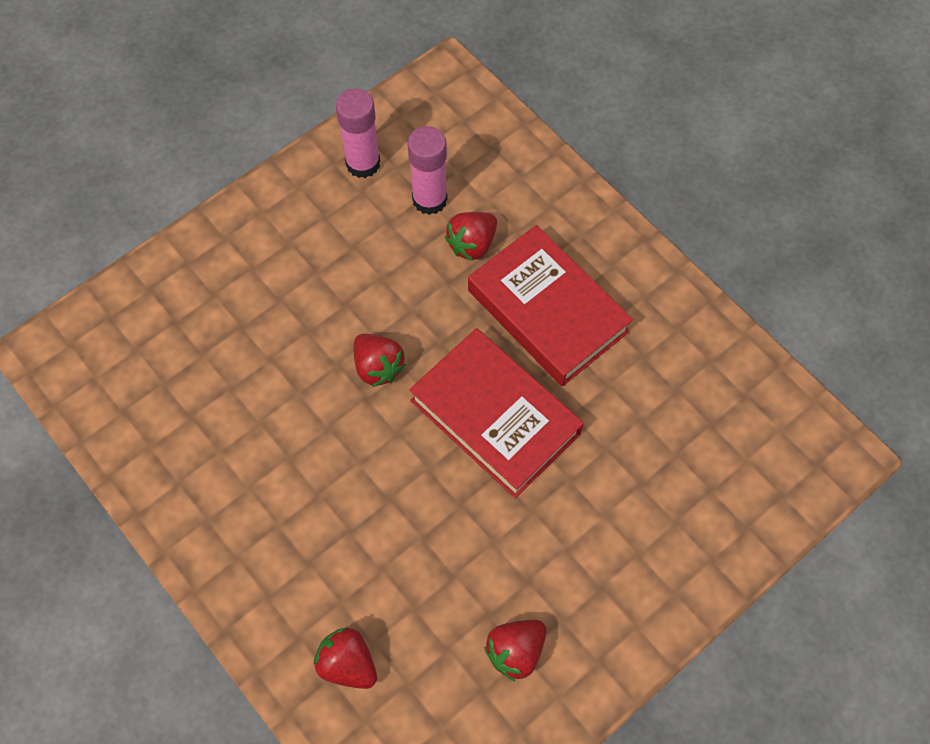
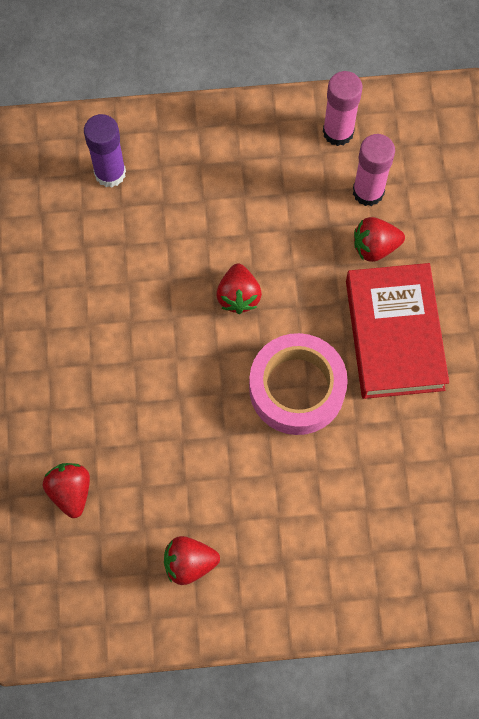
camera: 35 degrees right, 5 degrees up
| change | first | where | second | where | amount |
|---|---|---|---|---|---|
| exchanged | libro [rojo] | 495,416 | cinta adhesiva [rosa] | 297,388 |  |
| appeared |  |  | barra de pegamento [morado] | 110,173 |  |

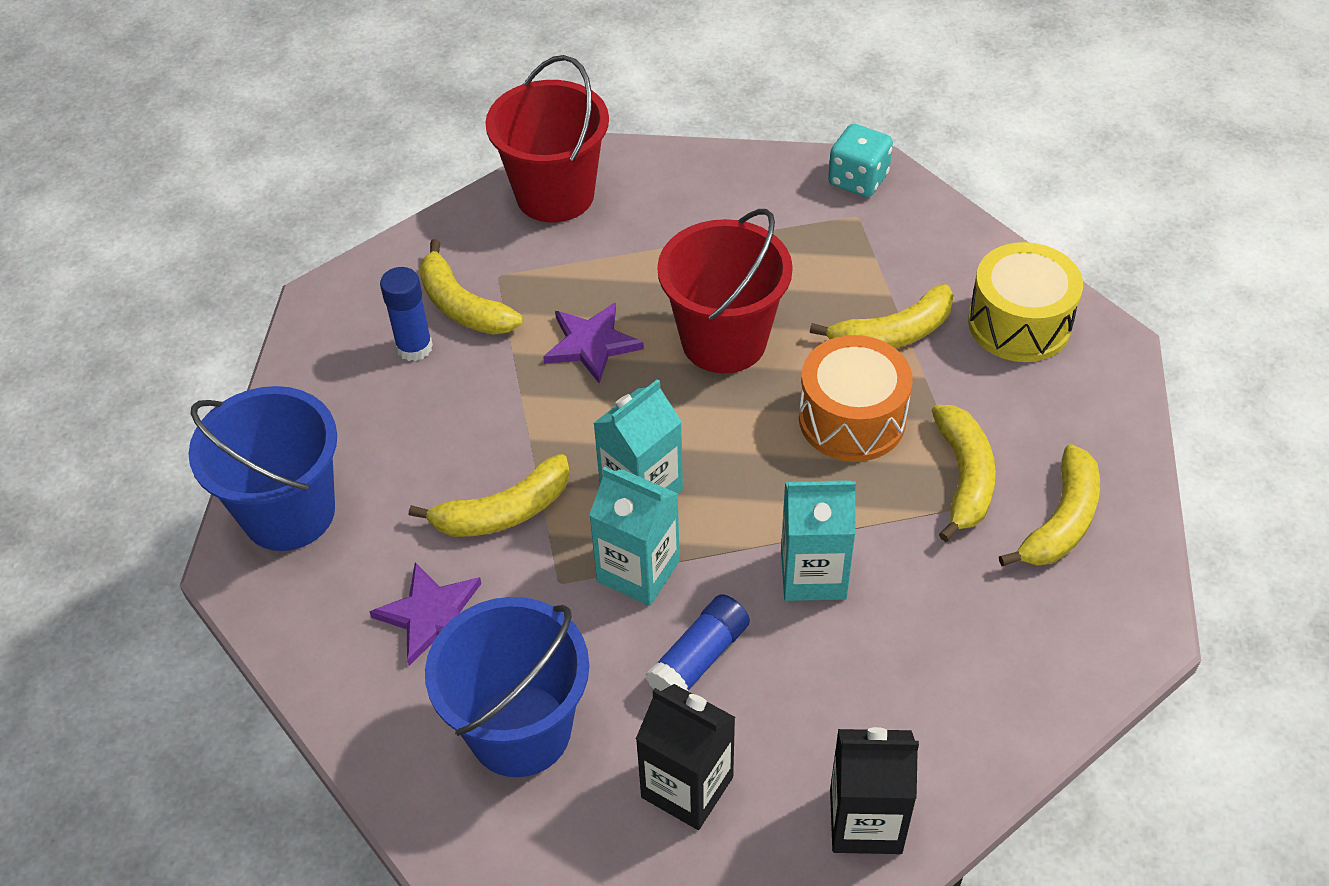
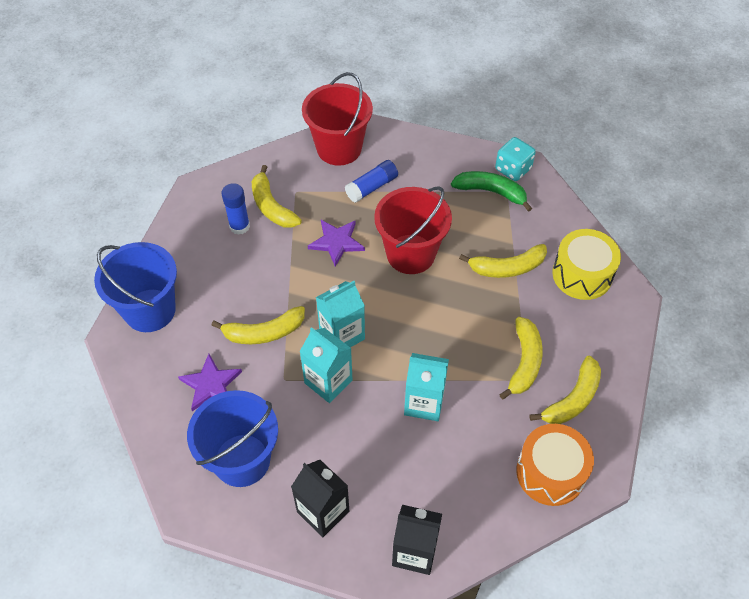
camera: 10 degrees right, 5 degrees up
| change | first | where | second | where | amount |
|---|---|---|---|---|---|
| relocated | tambor [naranja] | 852,419 |  | 550,472 |  |
| relocated | barra de pegamento [azul] | 699,658 |  | 371,187 |  |
| appeared |  |  | plátano [verde] | 491,192 |  |

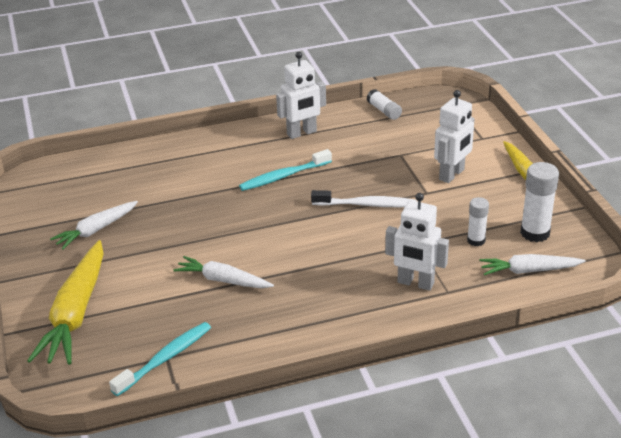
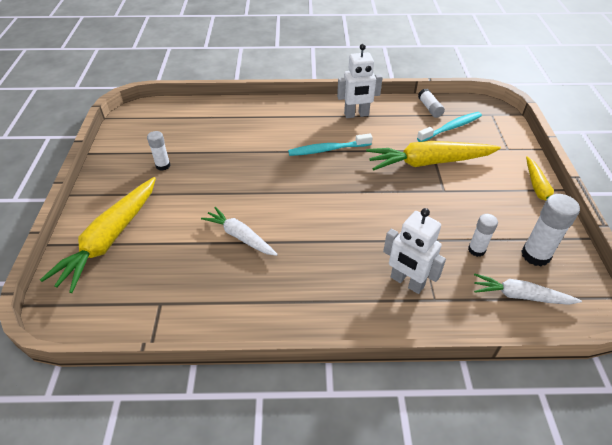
camera: 15 degrees right, 10 degrees up
| change | first | where | second | where | amount |
|---|---|---|---|---|---|
| missing | robot [blanco] | 452,175 |  |  |  |
| missing | cepillo de dientes [blanco] | 366,205 |  |  |  |
| exchanged | zanahoria [blanco] | 96,230 | barra de pegamento [blanco] | 163,165 |  |
| relocated | cepillo de dientes [turquesa] | 165,359 |  | 451,128 |  |
| appeared |  |  | zanahoria [amarillo] | 429,162 |  |

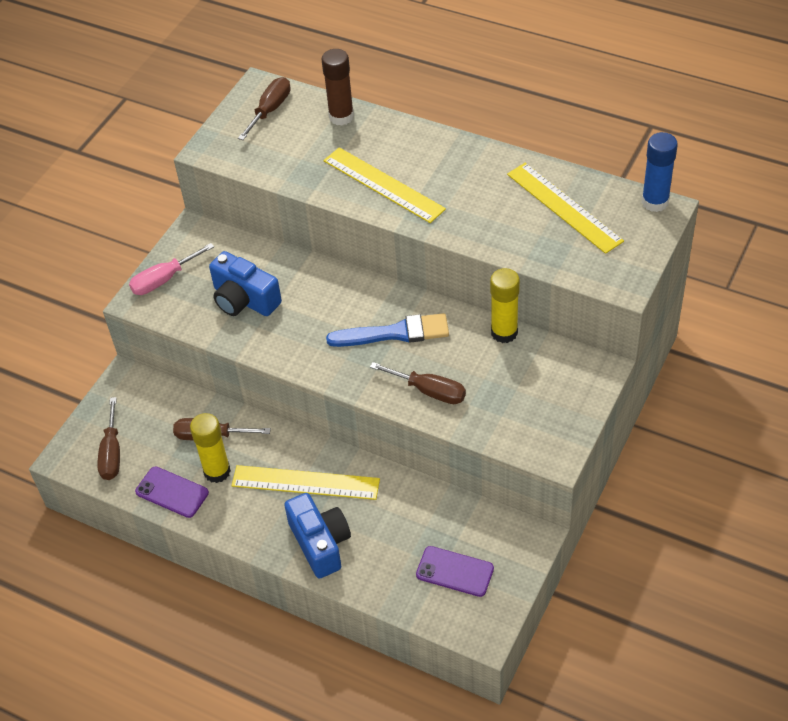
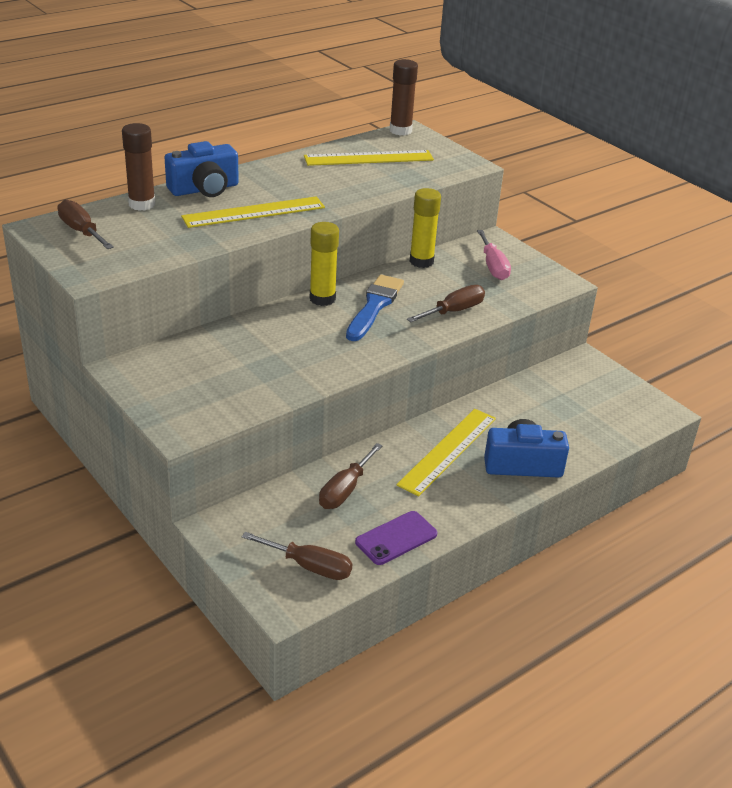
camera: 70 degrees left, 15 degrees down
| change | first | where | second | where | amount |
|---|---|---|---|---|---|
| colour | barra de pegamento [azul] | 655,202 | barra de pegamento [marrón] | 400,130 |  |
| relocated | destornillador [rosa] | 164,280 |  | 493,266 |  |
| relocated | cámara [azul] | 244,299 |  | 204,189 |  |
| relocated | barra de pegamento [amarillo] | 217,471 |  | 322,299 |  |
| missing | móvil [morado] | 455,571 |  |  |  |

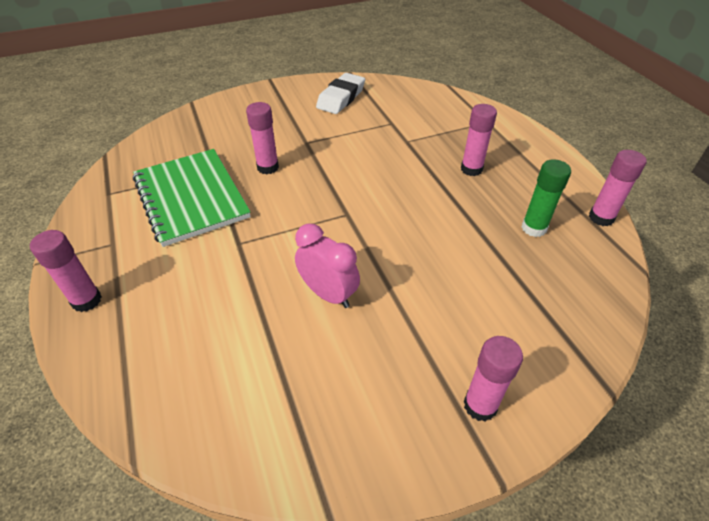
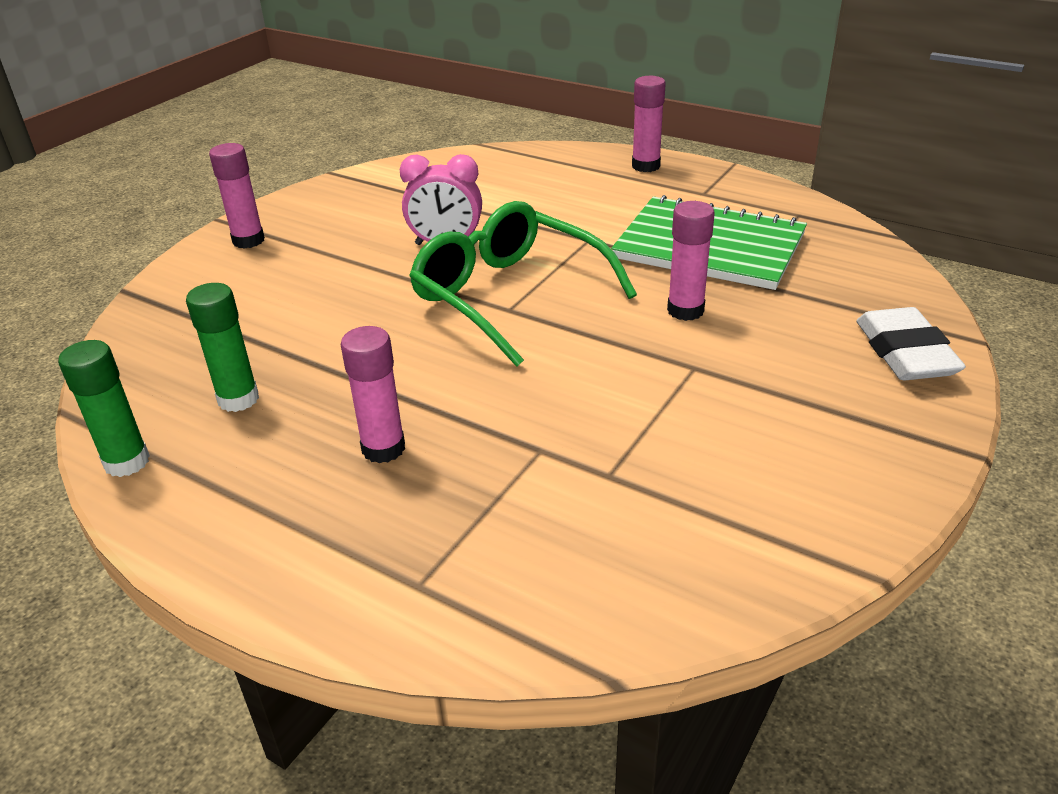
camera: 145 degrees right, 10 degrees down
| change | first | where | second | where | amount |
|---|---|---|---|---|---|
| relocated | goma de borrar [blanco] | 341,98 |  | 905,353 |  |
| colour | barra de pegamento [rosa] | 601,218 | barra de pegamento [verde] | 127,462 |  |
| appeared |  |  | gafas [verde] | 509,295 |  |

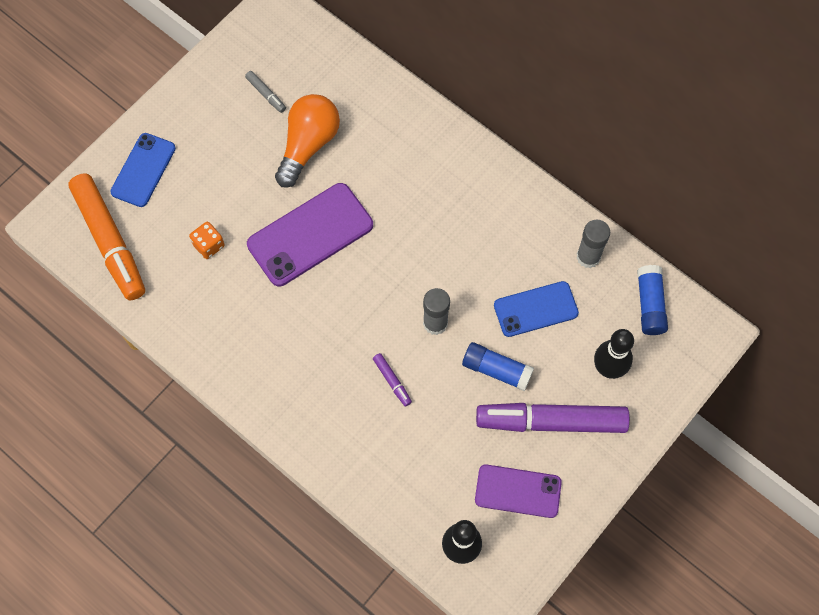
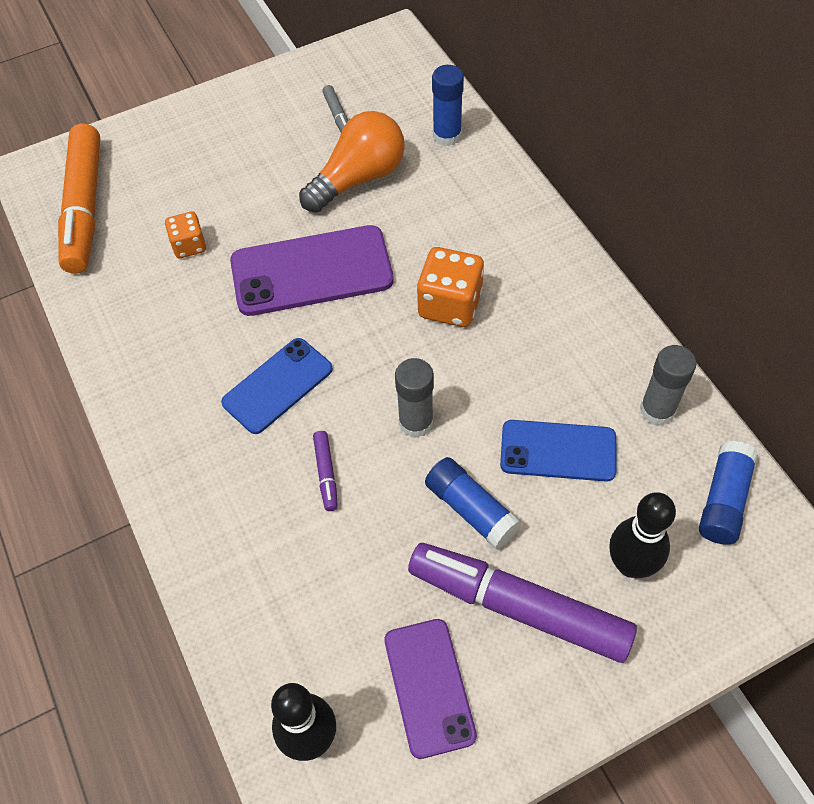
camera: 25 degrees right, 10 degrees down
| change | first | where | second | where | amount |
|---|---|---|---|---|---|
| relocated | móvil [azul] | 143,170 |  | 277,386 |  |
| spun | móvil [morado] | 518,491 |  | 429,687 | 45 degrees clockwise |
| appeared |  |  | barra de pegamento [azul] | 447,135 |  |
| appeared |  |  | dado [naranja] | 450,304 |  |

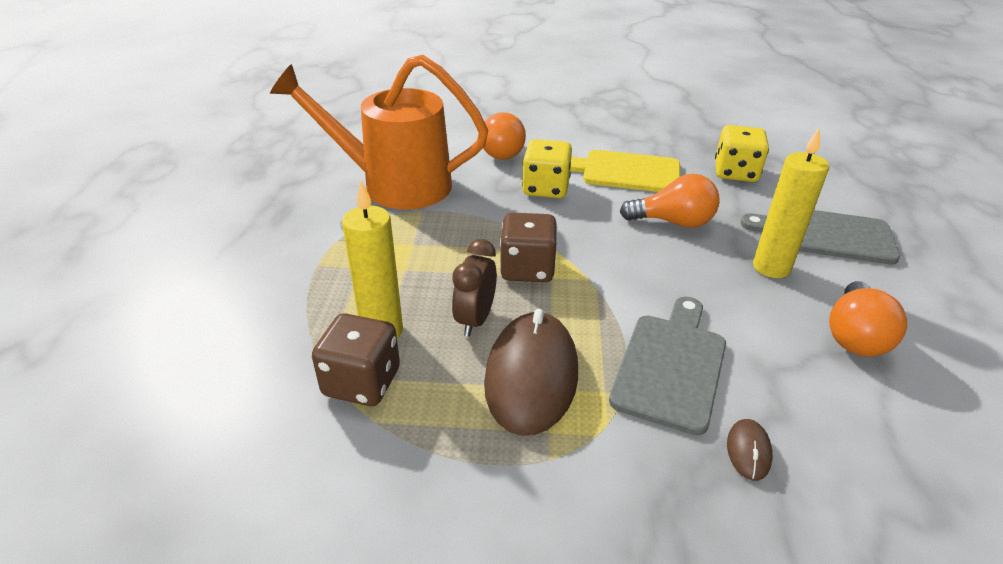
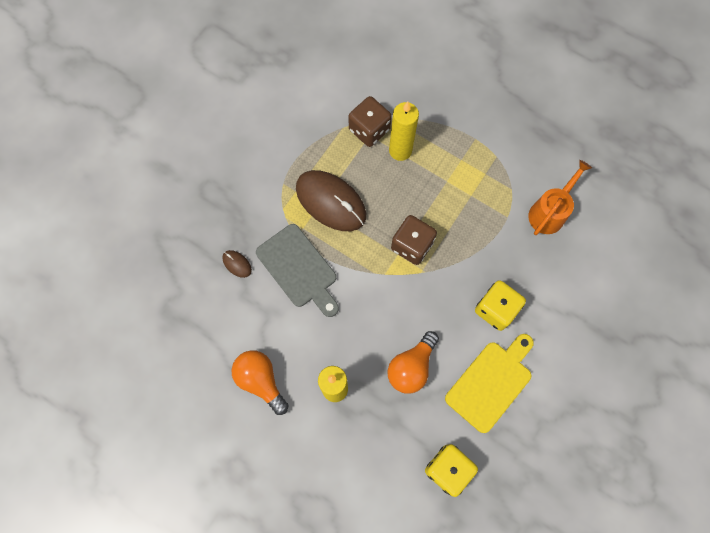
camera: 120 degrees right, 35 degrees up
| change | first | where | second | where | amount |
|---|---|---|---|---|---|
| size | regadera [naranja] | 393,185 |  | 549,212 | x0.55 |
| missing | bombilla [naranja] | 502,151 |  |  |  |
| missing | tabla de cortar [gris] | 827,235 |  |  |  |
| missing | despertador [marrón] | 475,320 |  |  |  |

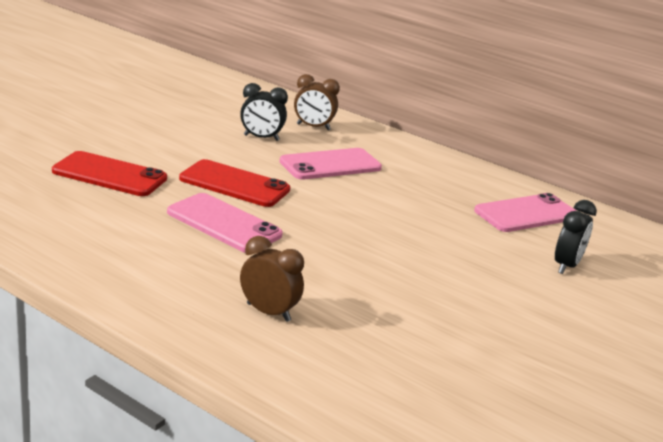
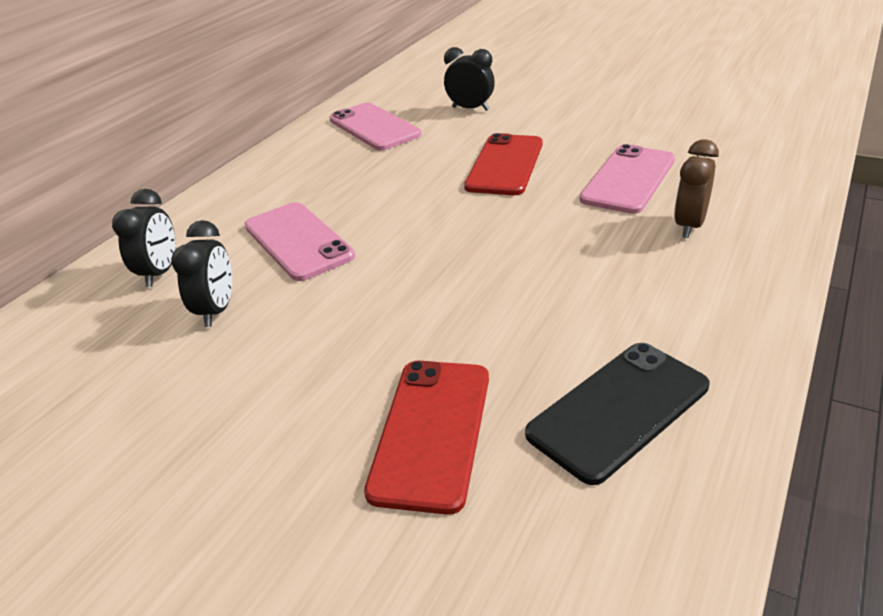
camera: 90 degrees left, 10 degrees up
| change | first | where | second | where | amount |
|---|---|---|---|---|---|
| colour | despertador [marrón] | 313,127 | despertador [negro] | 160,273 |  |
| relocated | móvil [rojo] | 234,184 |  | 505,165 |  |
| relocated | móvil [rosa] | 224,224 |  | 628,179 |  |
| appeared |  |  | móvil [negro] | 618,410 |  |

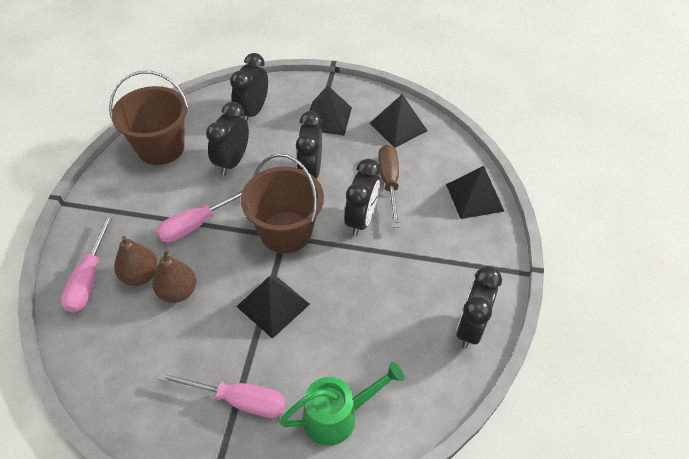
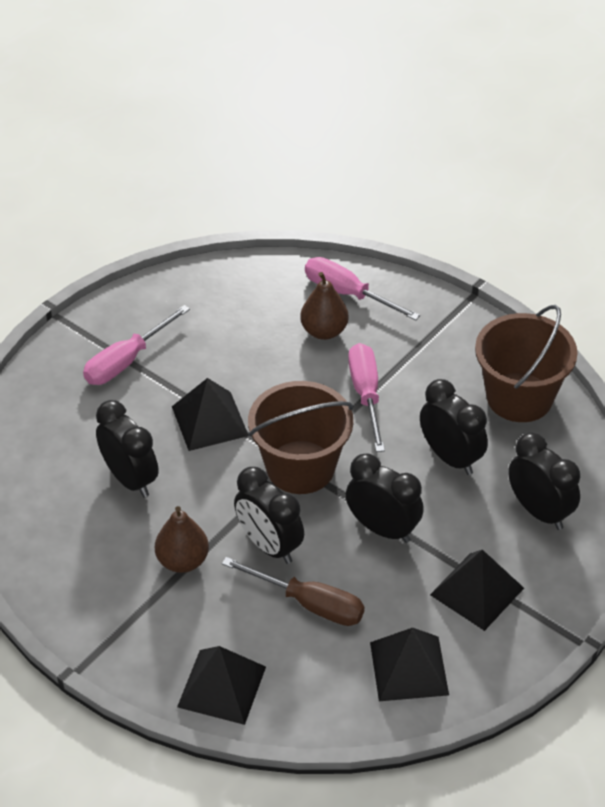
camera: 120 degrees right, 5 degrees down
| change | first | where | second | where | amount |
|---|---|---|---|---|---|
| relocated | pera [marrón] | 178,292 |  | 182,561 |  |
| relocated | despertador [negro] | 470,327 |  | 130,479 |  |
| missing | regadera [verde] | 338,415 |  |  |  |

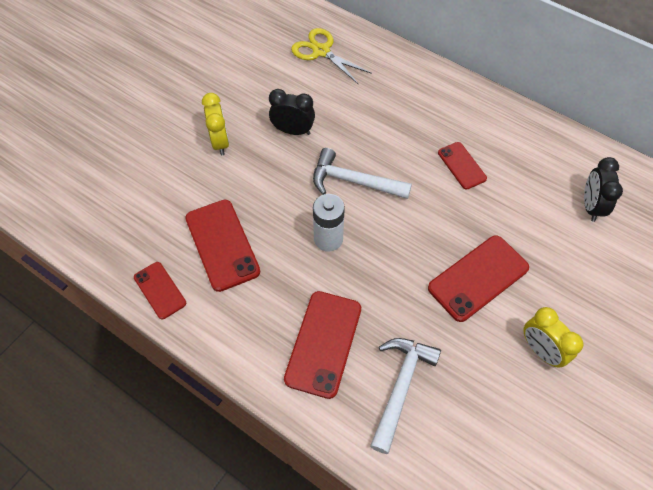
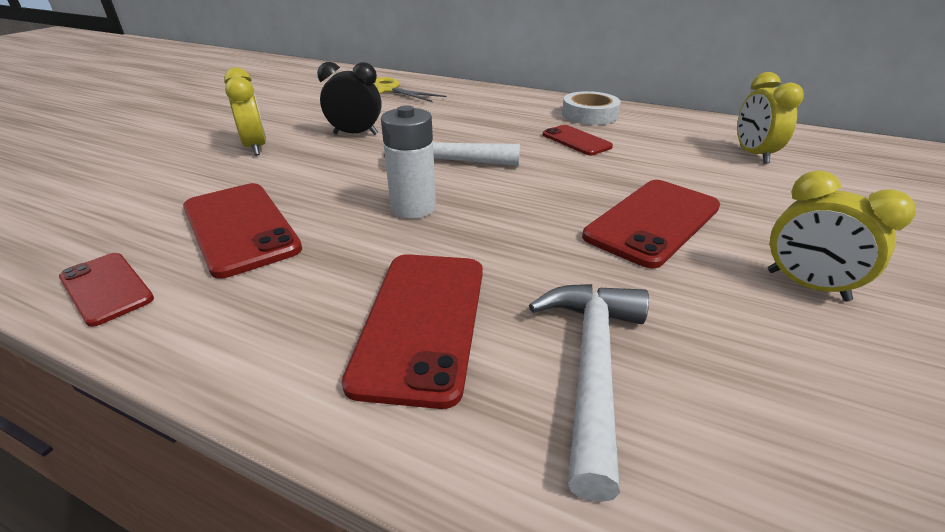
camera: 10 degrees left, 25 degrees down
| change | first | where | second | where | amount |
|---|---|---|---|---|---|
| colour | despertador [negro] | 590,206 | despertador [amarillo] | 753,154 |  |
| appeared |  |  | cinta adhesiva [blanco] | 589,115 |  |

